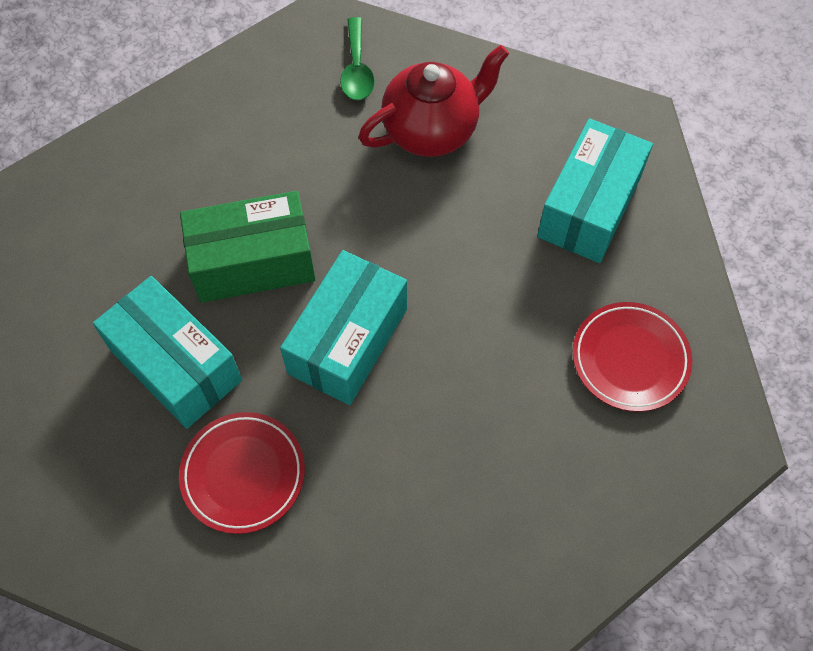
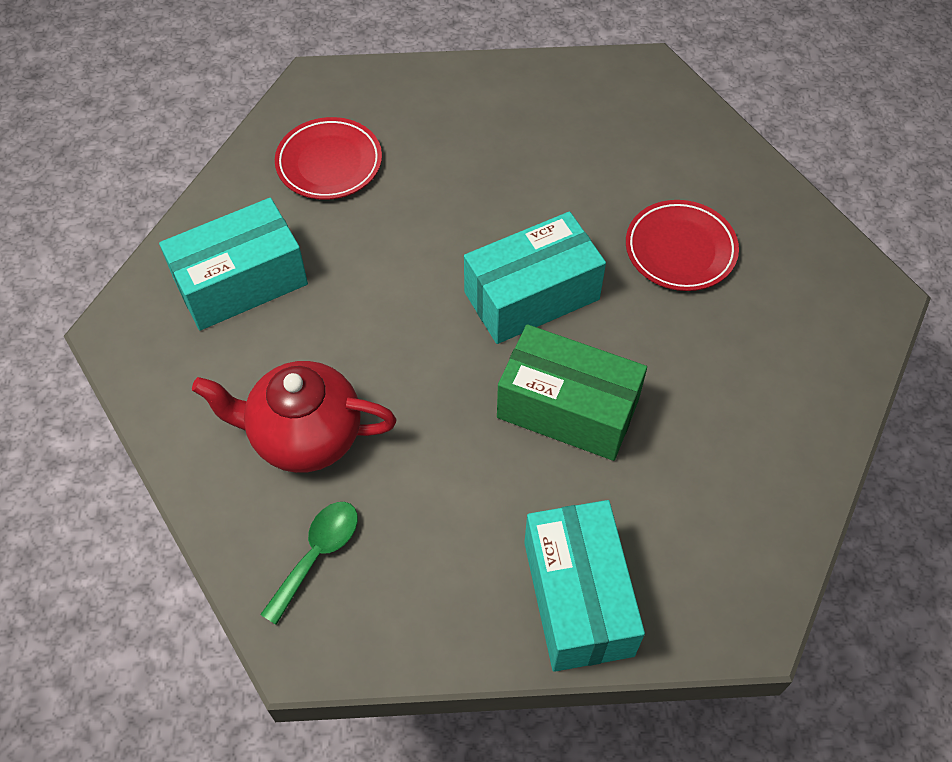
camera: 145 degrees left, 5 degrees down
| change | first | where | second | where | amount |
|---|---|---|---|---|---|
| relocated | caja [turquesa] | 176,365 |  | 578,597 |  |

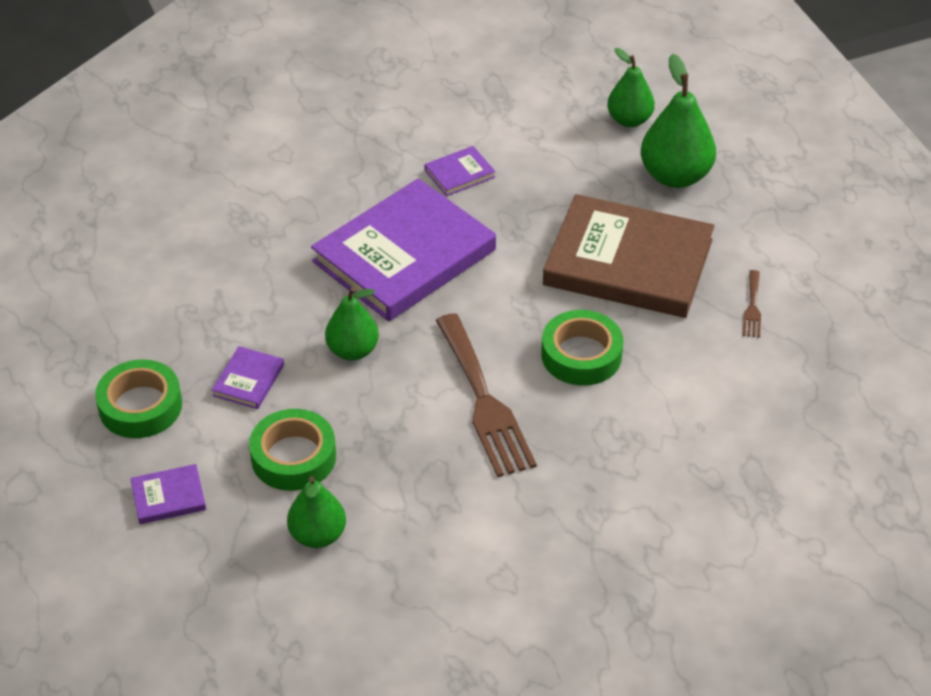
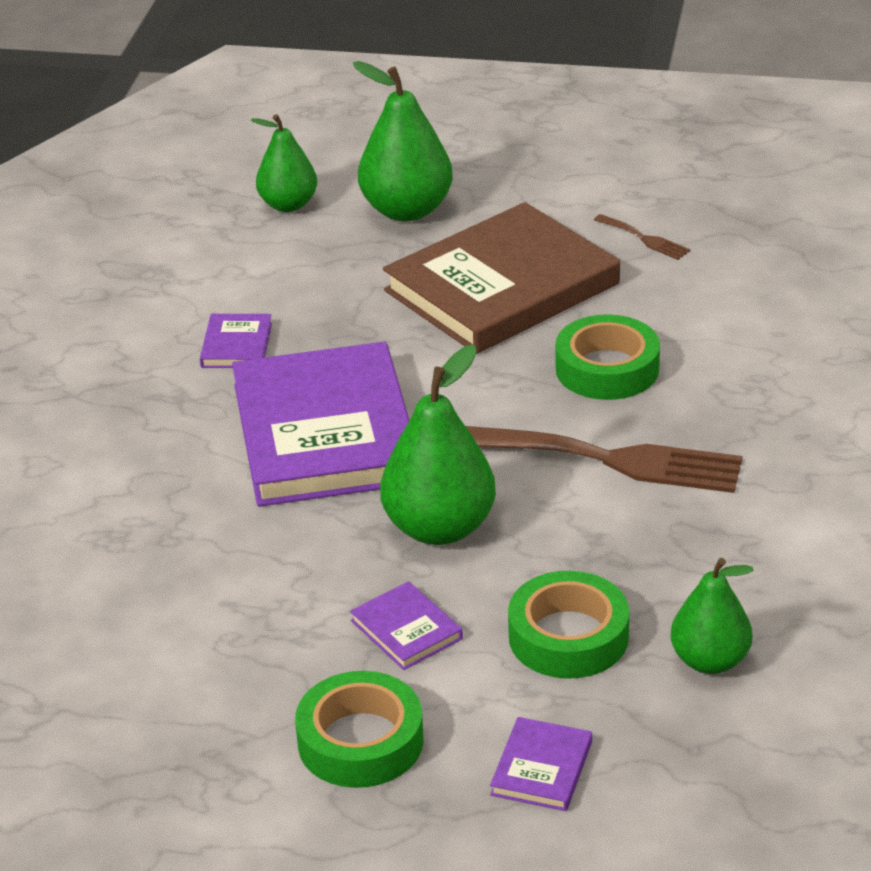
camera: 55 degrees left, 10 degrees down
| change | first | where | second | where | amount |
|---|---|---|---|---|---|
| size | pera [verde] | 352,350 |  | 439,528 | x1.53 |

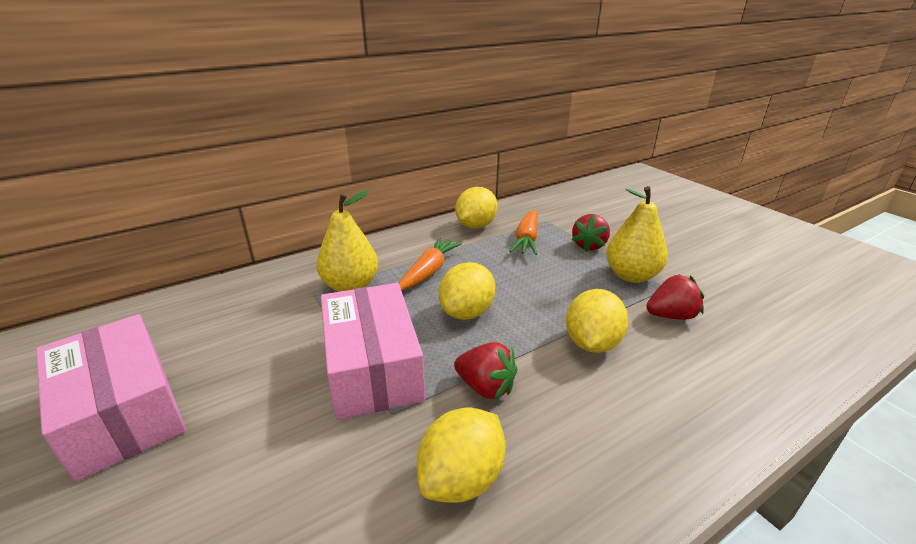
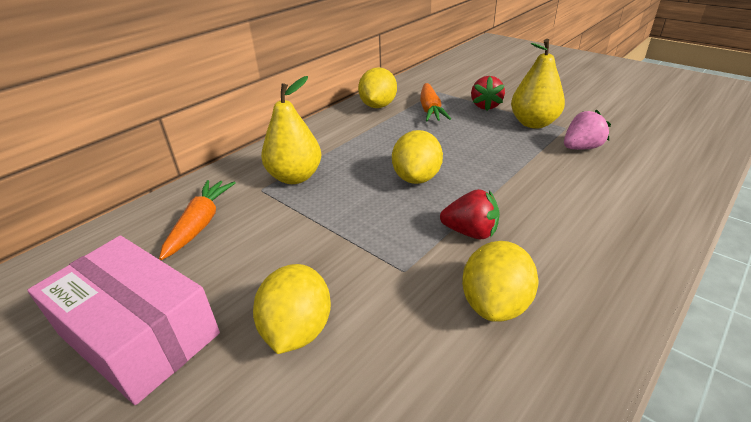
camera: 15 degrees left, 5 degrees up
| change | first | where | second | where | amount |
|---|---|---|---|---|---|
| relocated | zanahoria [naranja] | 429,271 |  | 200,224 |  |
| colour | fresa [rojo] | 671,316 | fresa [rosa] | 581,148 |  |
| missing | caja [rosa] | 373,367 |  |  |  |
| relocated | limón [amarillo] | 592,343 |  | 297,330 |  |

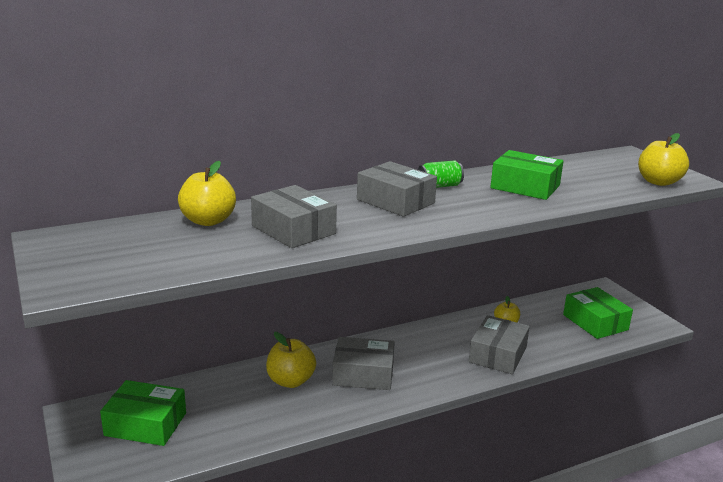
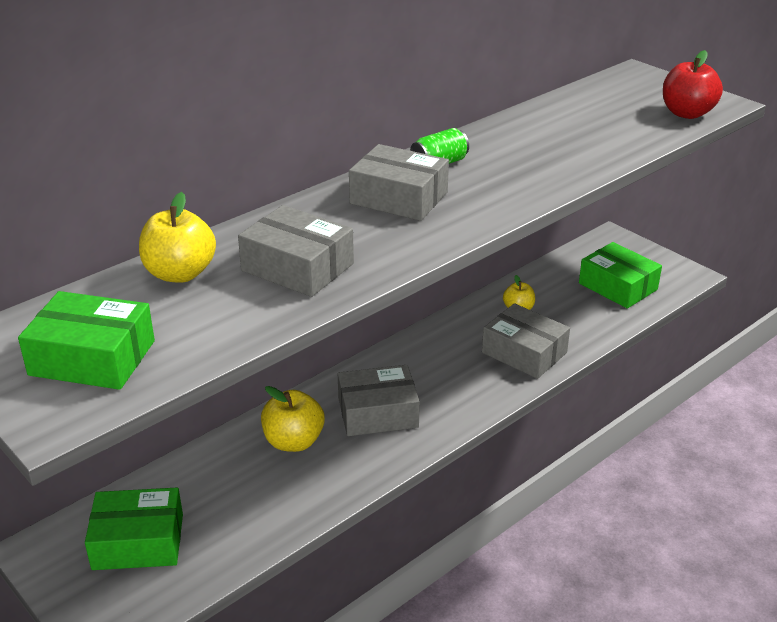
camera: 15 degrees left, 10 degrees up
| change | first | where | second | where | amount |
|---|---|---|---|---|---|
| colour | manzana [amarillo] | 658,182 | manzana [rojo] | 687,113 |  |
| relocated | caja [verde] | 525,187 |  | 92,358 |  |
| spun | caja [gris] | 497,354 |  | 524,353 | 60 degrees counterclockwise |

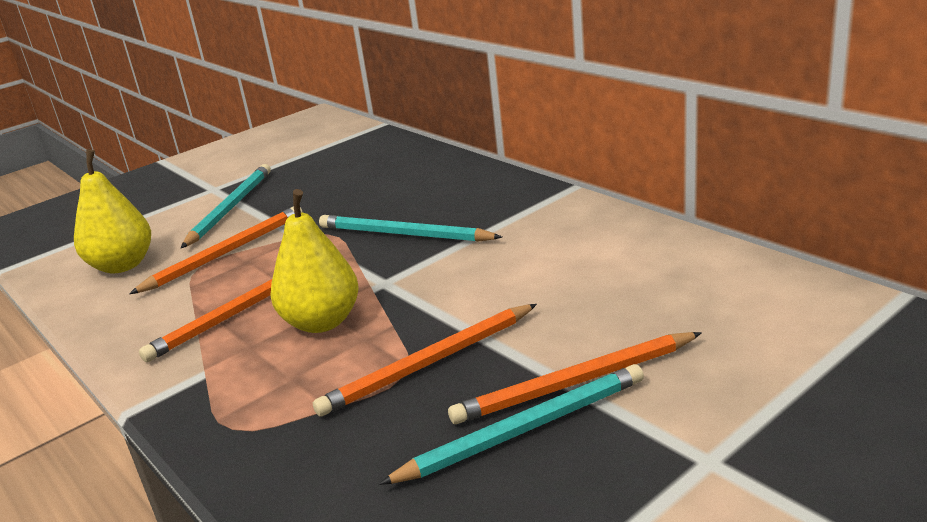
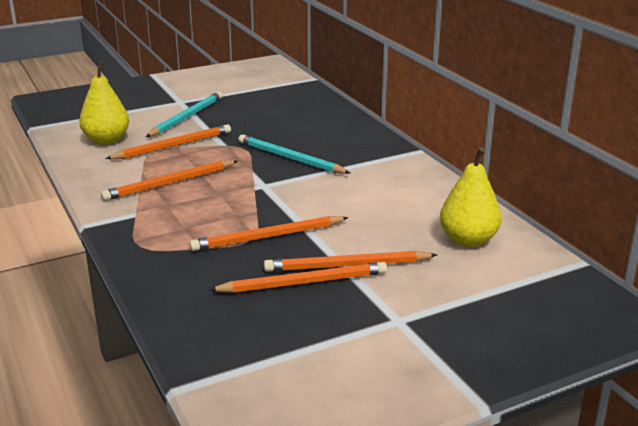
camera: 10 degrees right, 0 degrees up
| change | first | where | second | where | amount |
|---|---|---|---|---|---|
| relocated | pera [amarillo] | 322,322 |  | 468,240 |  |
| colour | lápiz [turquesa] | 523,429 | lápiz [naranja] | 303,282 |  |

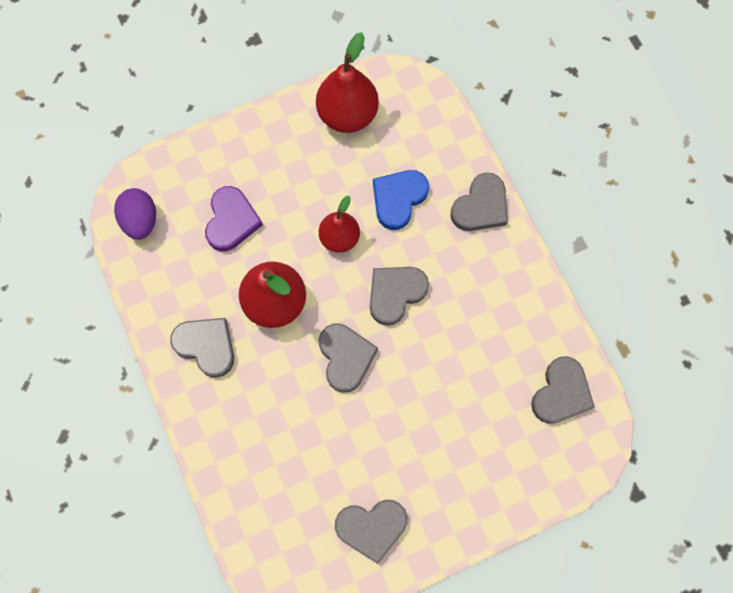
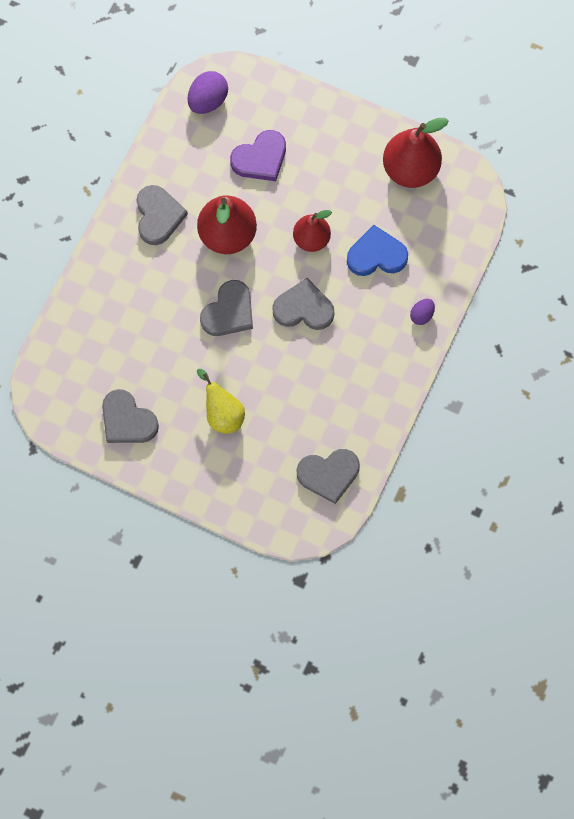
camera: 50 degrees right, 0 degrees up
| change | first | where | second | where | amount |
|---|---|---|---|---|---|
| exchanged | corazón [gris] | 480,206 | huevo [morado] | 421,315 |  |
| appeared |  |  | pera [amarillo] | 223,414 |  |

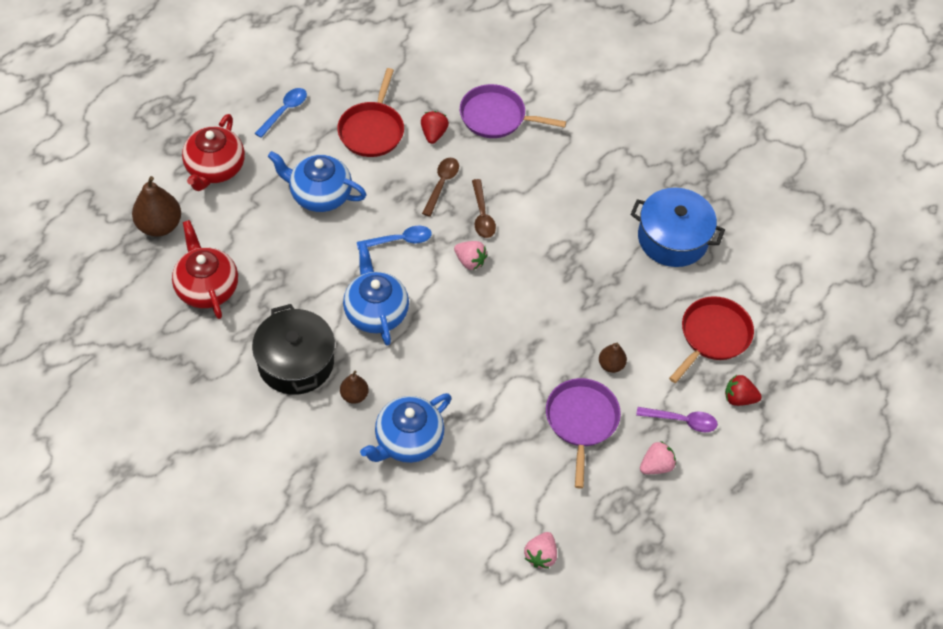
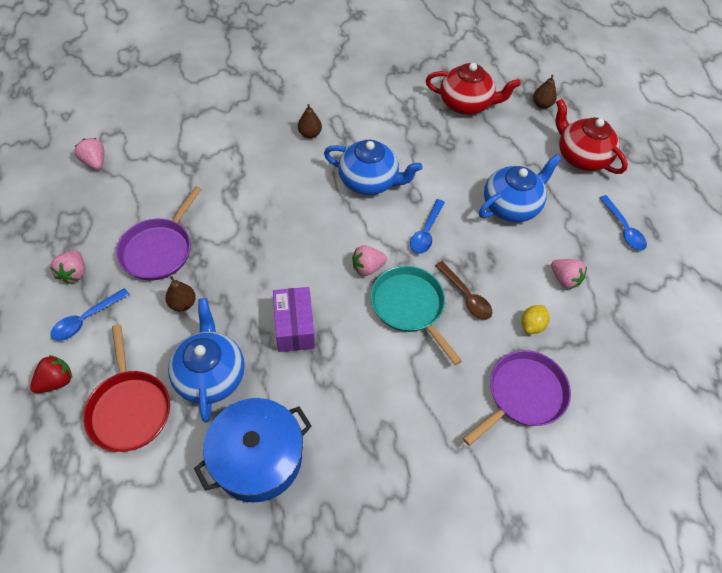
camera: 125 degrees right, 0 degrees up
| change | first | where | second | where | amount |
|---|---|---|---|---|---|
| exchanged | sartén [rojo] | 372,130 | fresa [rosa] | 564,279 |  |
| exchanged | fresa [rojo] | 433,134 | limón [amarillo] | 531,325 |  |
| size | pera [marrón] | 159,225 |  | 542,104 | x0.56 |
| exchanged | cuchara [marrón] | 482,215 | sartén [turquesa] | 409,306 |  |
| missing | olla [negro] | 296,362 |  |  |  |
| spun | sartén [morado] | 581,421 |  | 159,250 | 75 degrees clockwise |
| relocated | tetera [azul] | 407,440 |  | 210,374 |  |
| colour | cuchara [morado] | 682,421 | cuchara [azul] | 86,319 |  |
| appeared |  |  | caja [morado] | 294,327 |  |

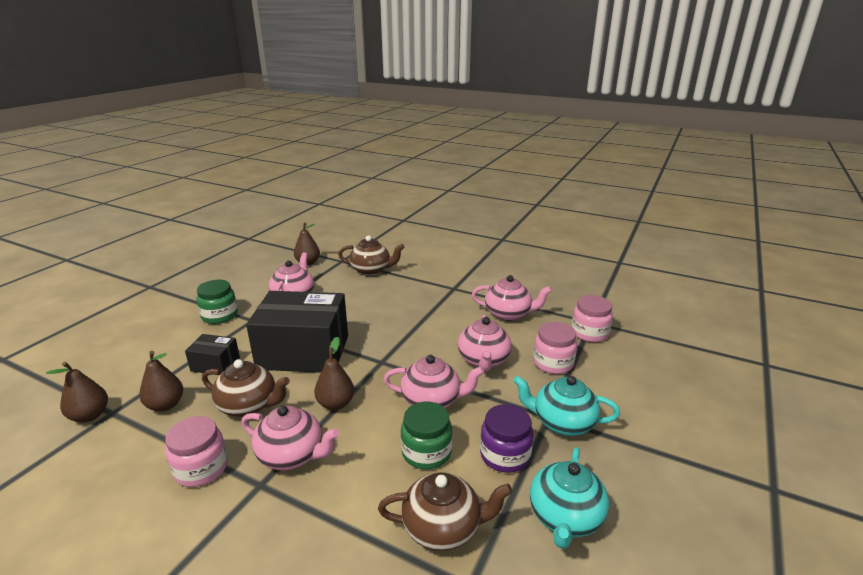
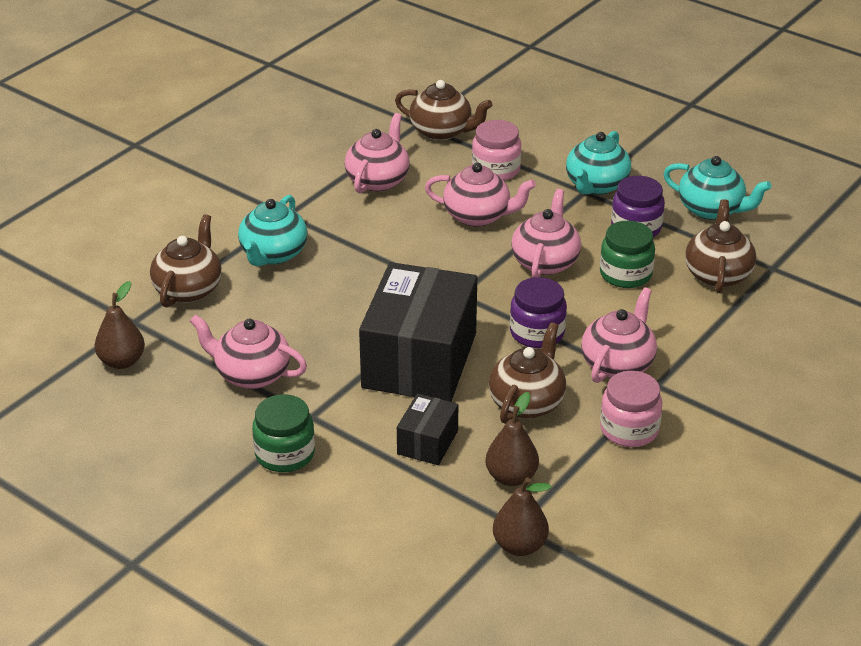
camera: 80 degrees left, 10 degrees up
| change | first | where | second | where | amount |
|---|---|---|---|---|---|
| exchanged | tarro [rosa] | 589,333 | tetera [marrón] | 442,131 |  |
| exchanged | pera [marrón] | 335,404 | tarro [morado] | 537,333 |  |
| appeared |  |  | tetera [turquesa] | 273,254 |  |

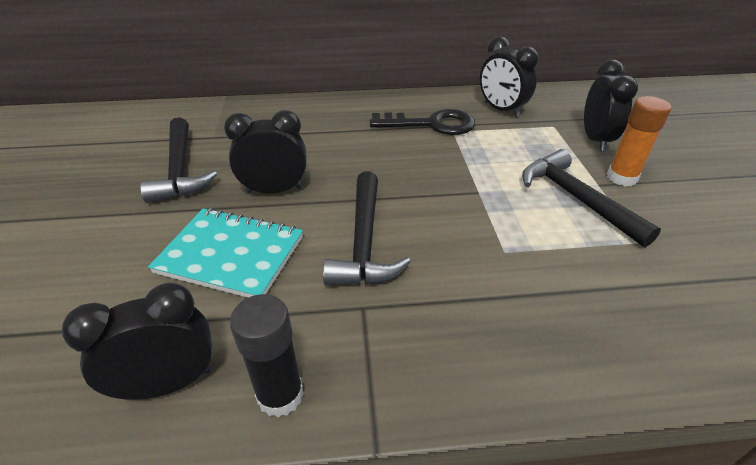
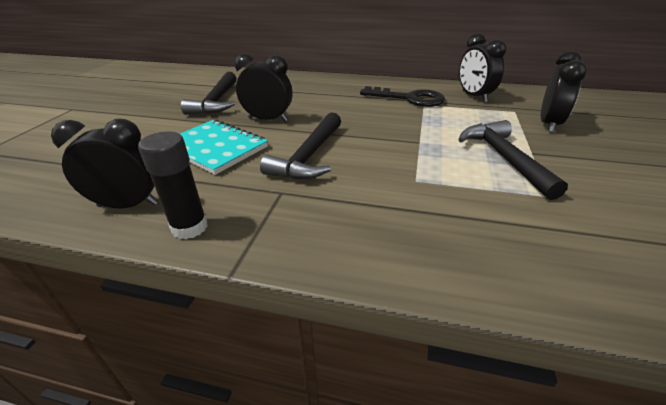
camera: 20 degrees right, 5 degrees down
| change | first | where | second | where | amount |
|---|---|---|---|---|---|
| missing | barra de pegamento [naranja] | 621,178 |  |  |  |

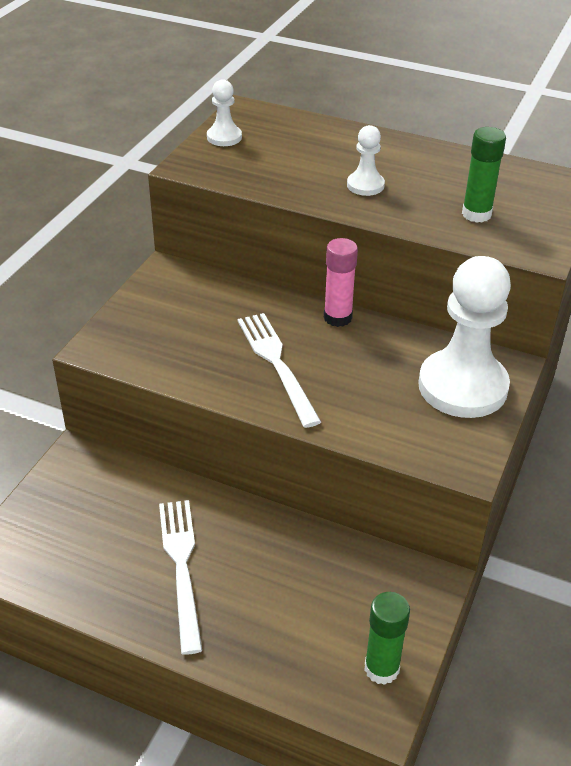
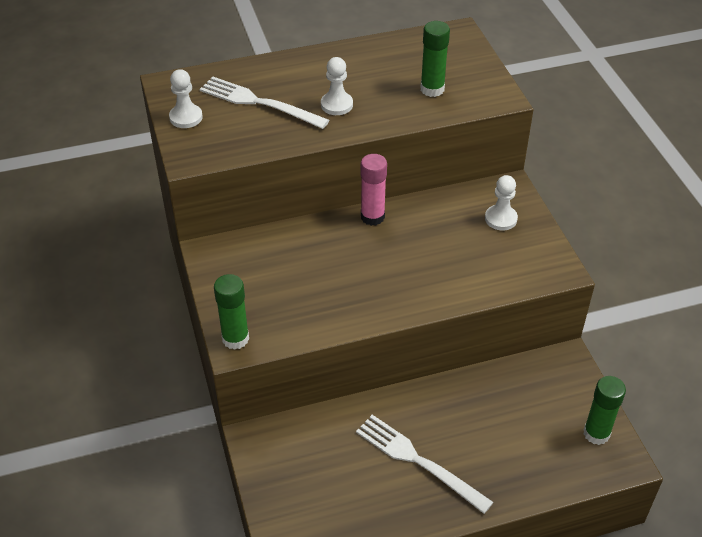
camera: 40 degrees left, 5 degrees up
| change | first | where | second | where | amount |
|---|---|---|---|---|---|
| size | peón [blanco] | 462,386 |  | 501,219 | x0.46 |
| relocated | tenedor [blanco] | 276,364 |  | 259,103 |  |
| appeared |  |  | barra de pegamento [verde] | 235,338 |  |

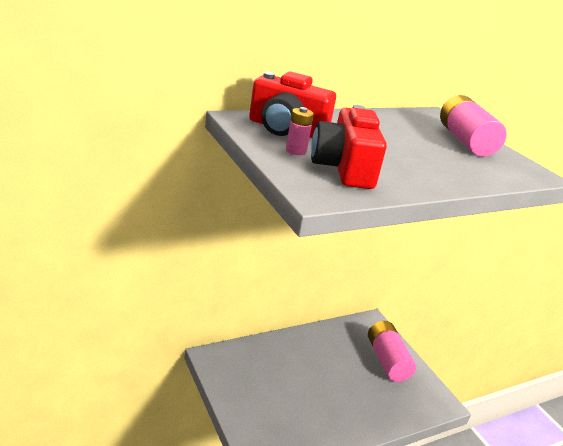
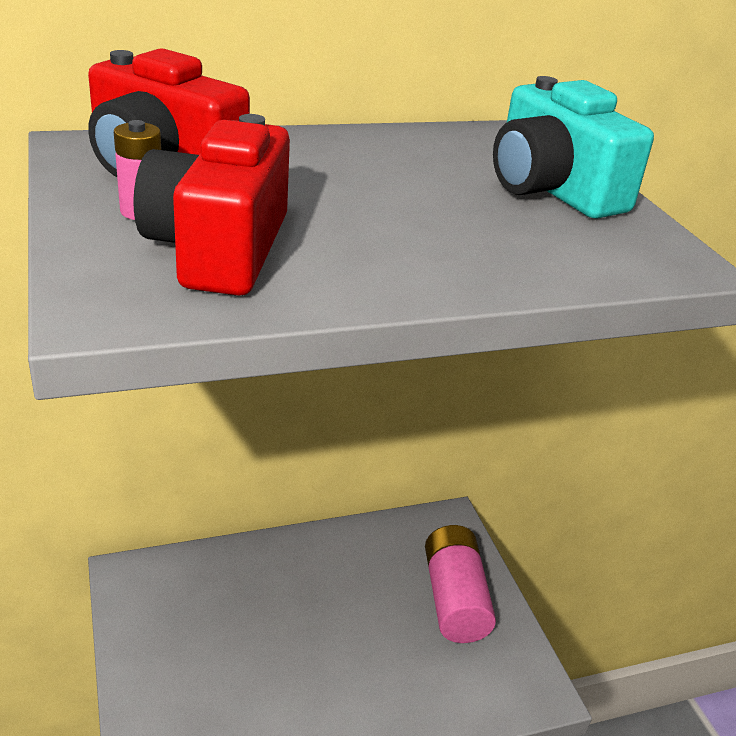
camera: 10 degrees right, 5 degrees up
| change | first | where | second | where | amount |
|---|---|---|---|---|---|
| exchanged | pila [rosa] | 465,141 | cámara [turquesa] | 552,189 |  |

